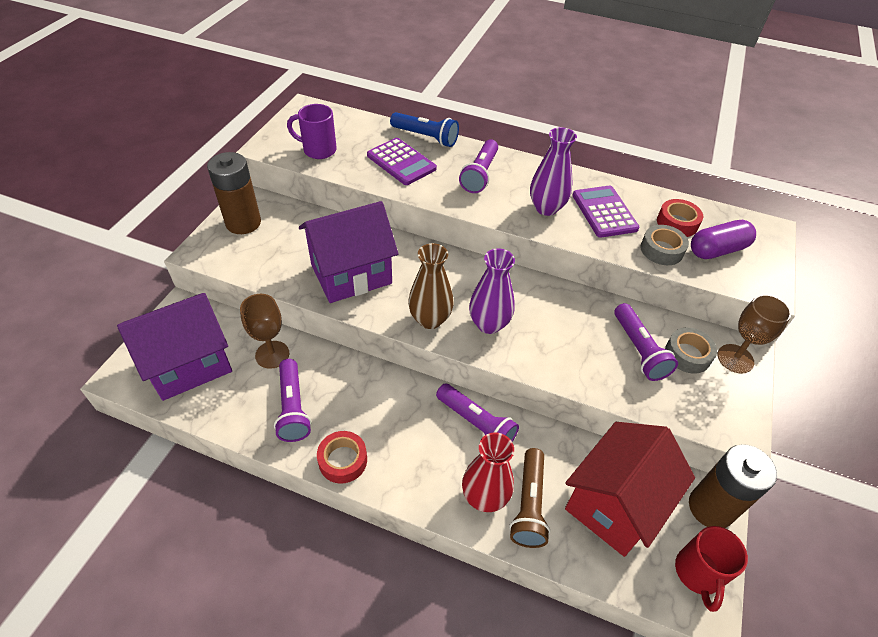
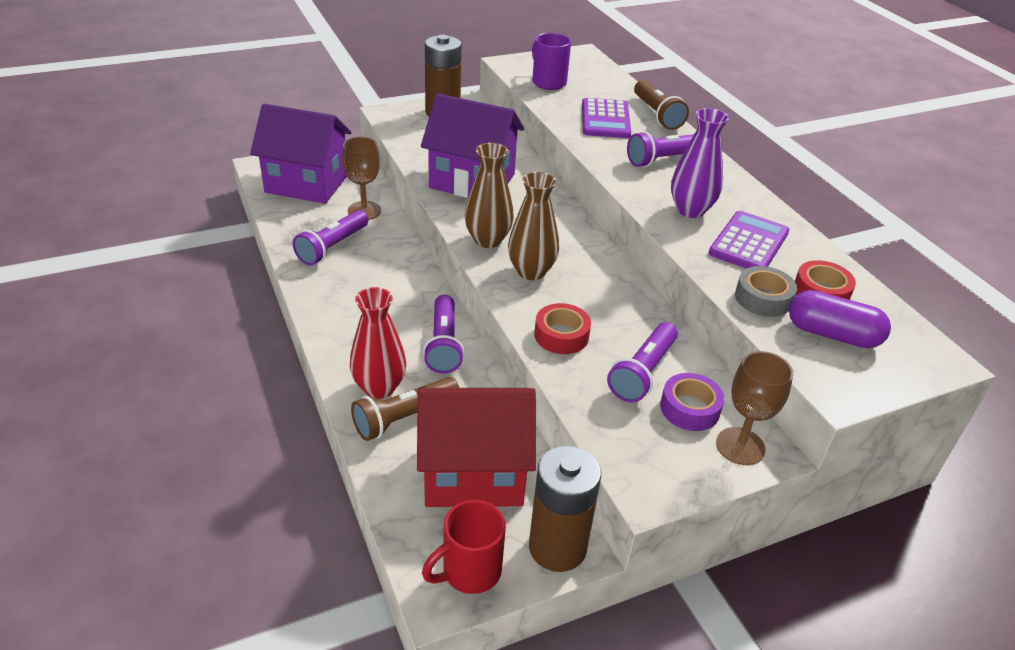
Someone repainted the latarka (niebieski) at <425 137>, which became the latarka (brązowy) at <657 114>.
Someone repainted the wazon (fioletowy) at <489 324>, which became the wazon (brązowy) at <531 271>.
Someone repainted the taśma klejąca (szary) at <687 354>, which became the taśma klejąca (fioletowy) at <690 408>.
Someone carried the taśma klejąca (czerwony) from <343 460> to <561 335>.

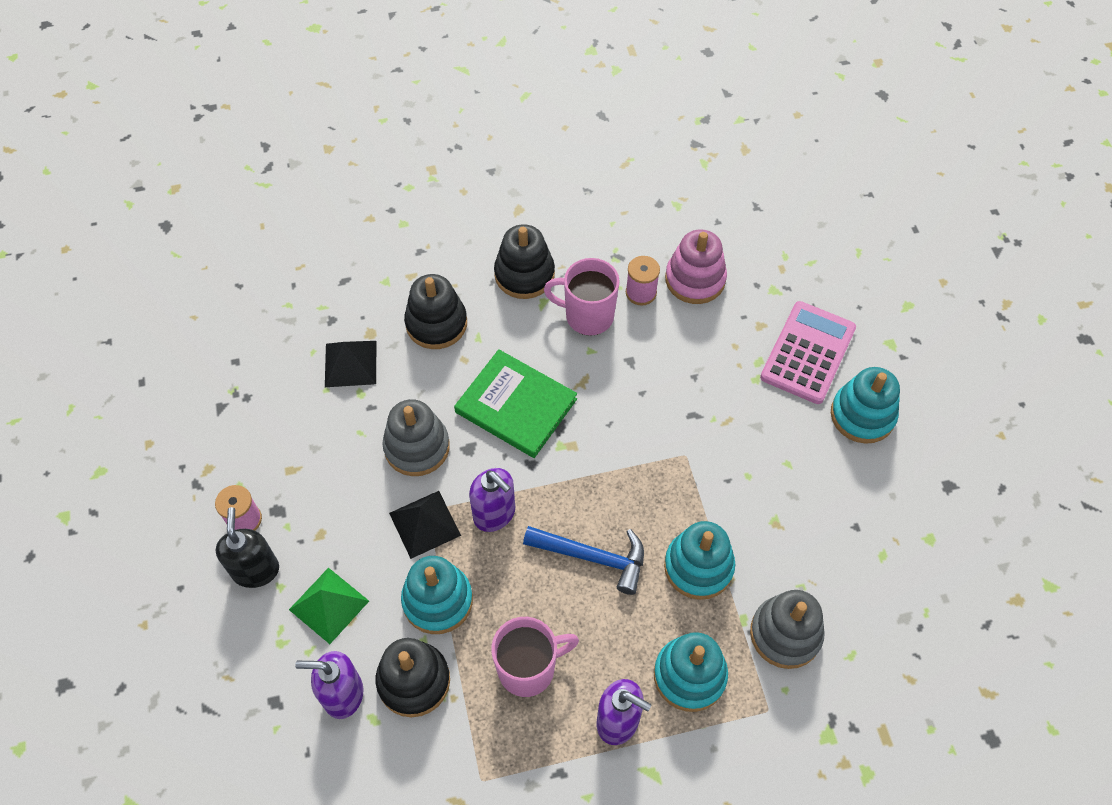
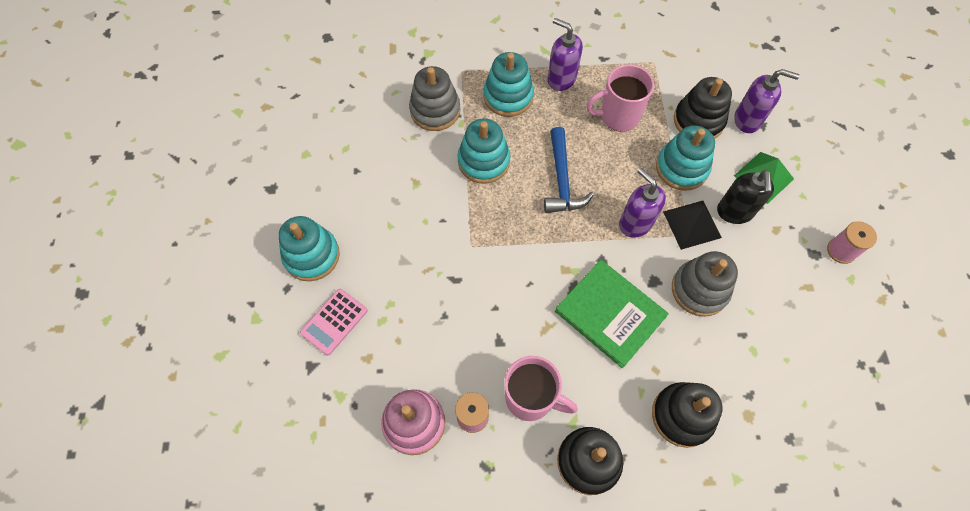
Someone scaled the kalkulator (różowy) at <808 353> by 0.63.
Someone took away the piramida (czarny) at <350 363>.
Someone carried the dozownik mydła (czarny) from <256 570> to <734 212>.
Someone rotated the młotek (niebieski) at <592 557> by 120 degrees counterclockwise.

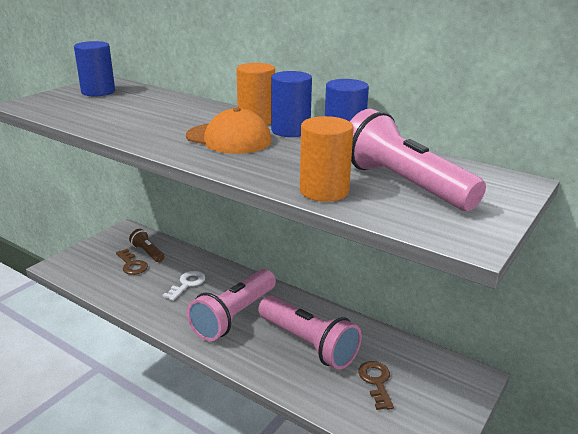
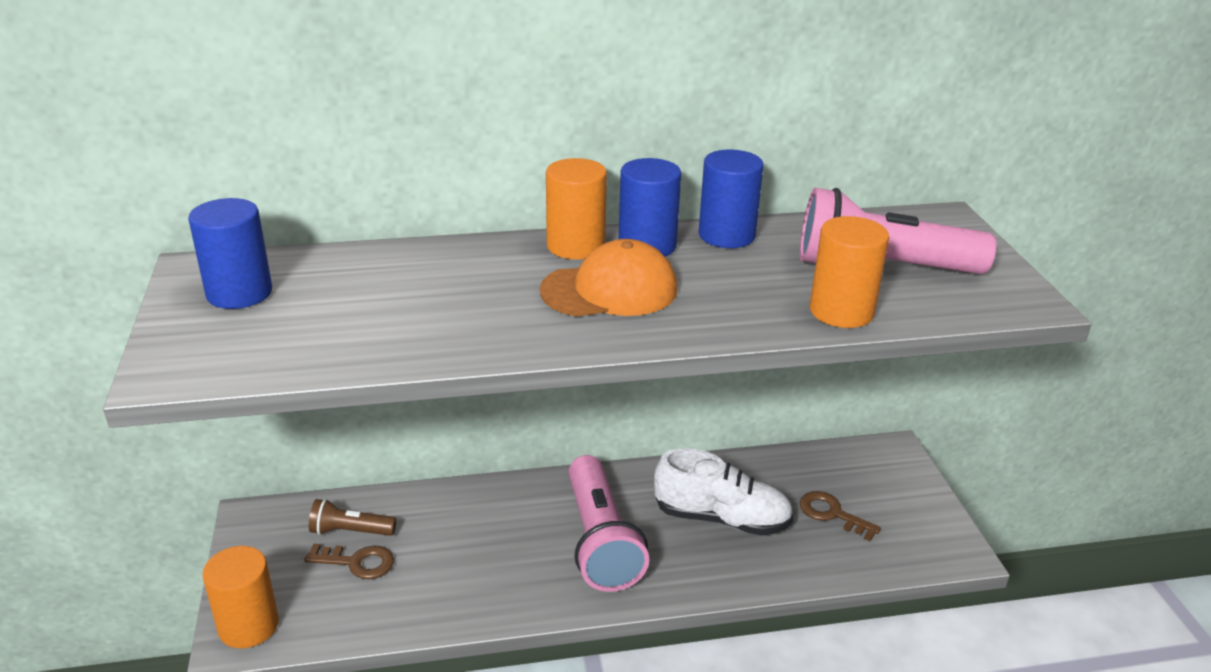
Someone took away the klucz (biały) at <187 284>.
Someone swapped the latarka (różowy) at <308 344> for the but (biały) at <721 518>.
Someone put down the walec (pomarańczowy) at <248 626>.

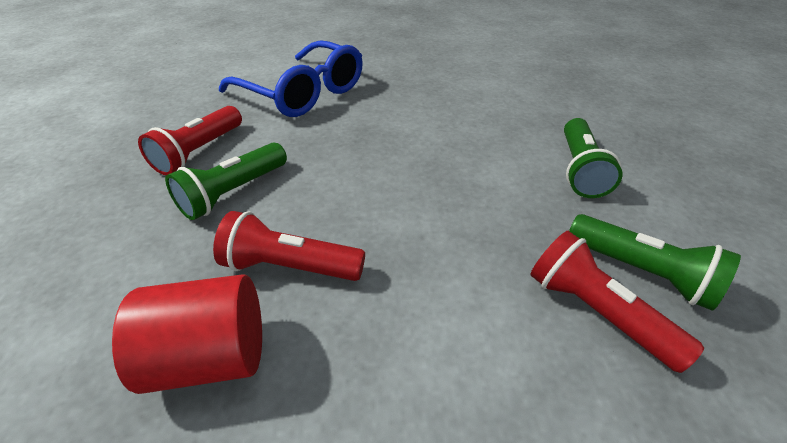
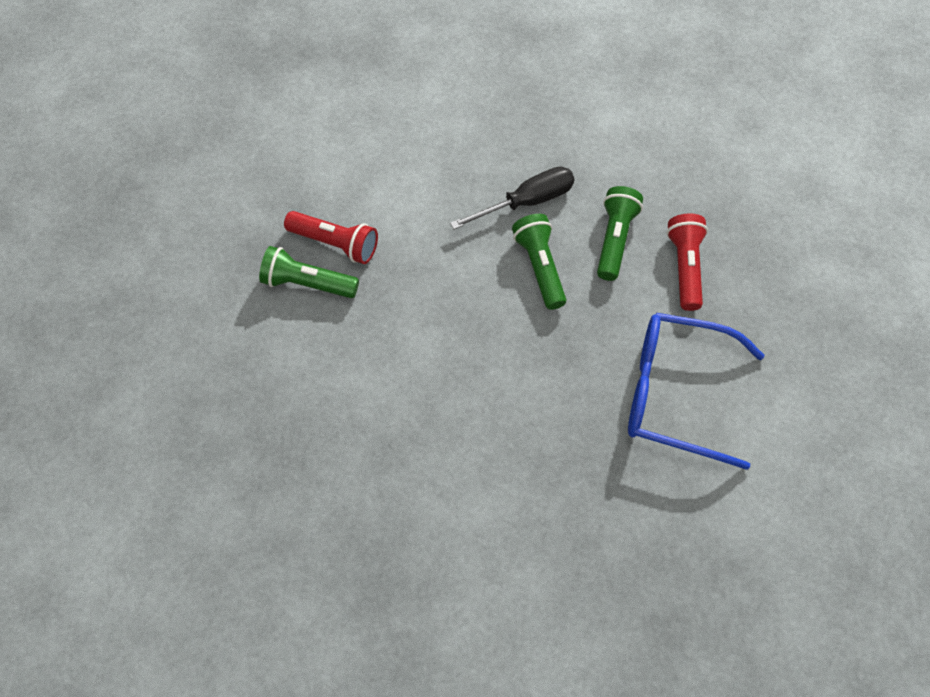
Someone carried the latarka (zielony) from <579 170> to <540 267>.
Someone swapped the latarka (czerwony) at <290 266> for the śrubokręt (czarny) at <526 202>.
Someone took away the walec (czerwony) at <211 356>.

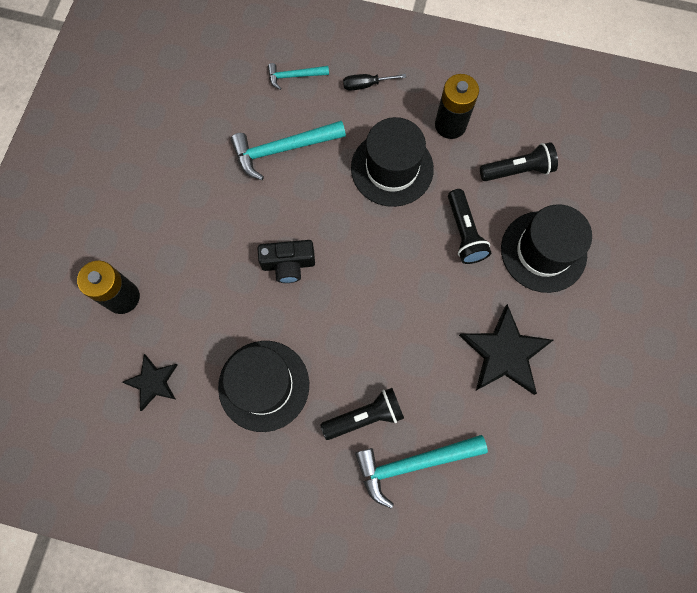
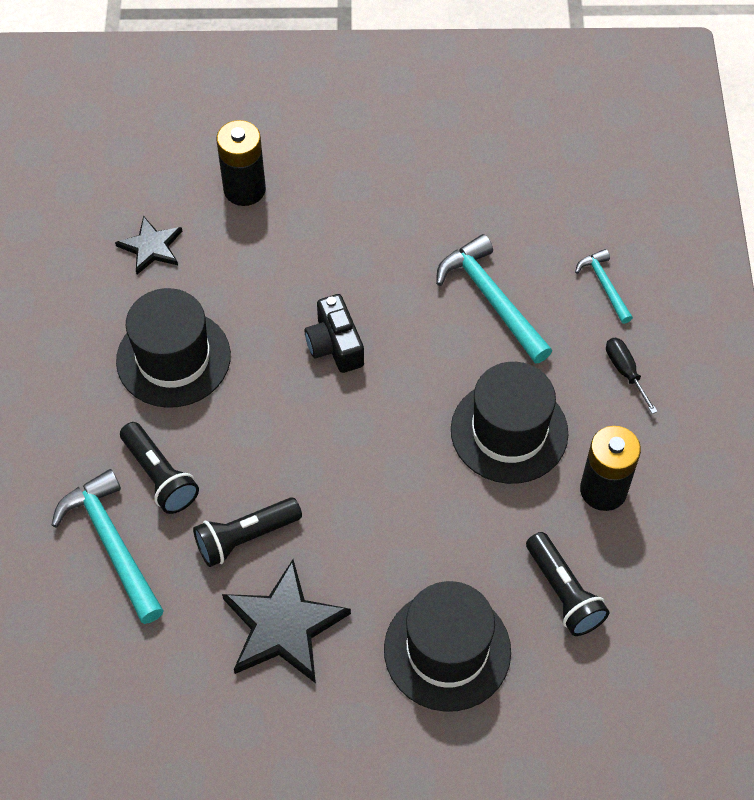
Someone carried the latarka (czarny) from <464 233> to <245 537>.

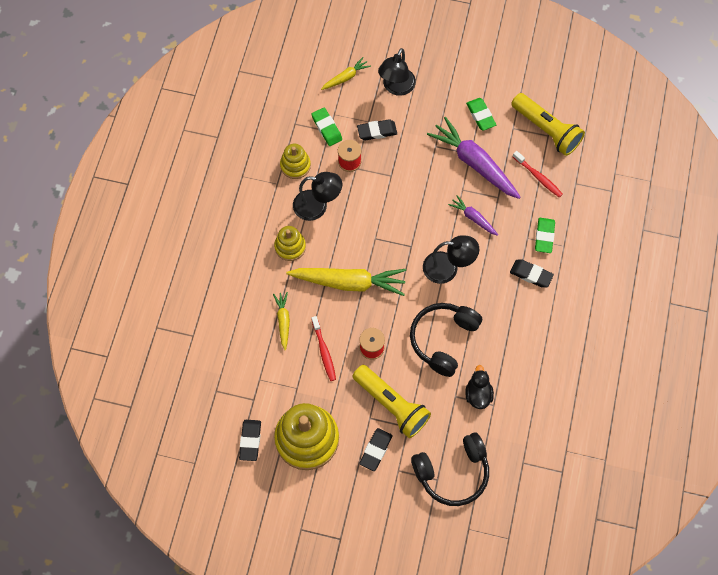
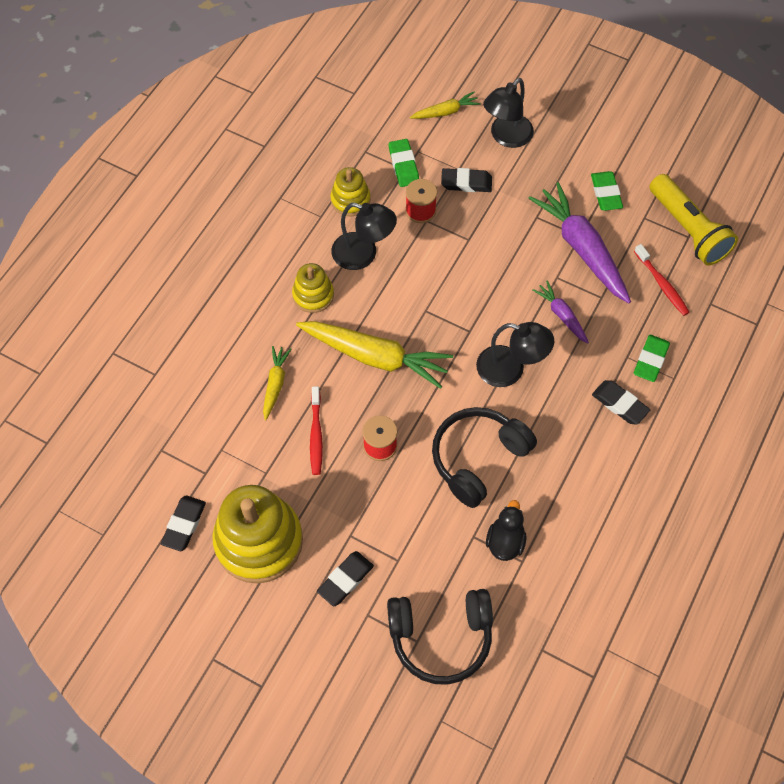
Someone took away the latarka (żółty) at <391 405>.

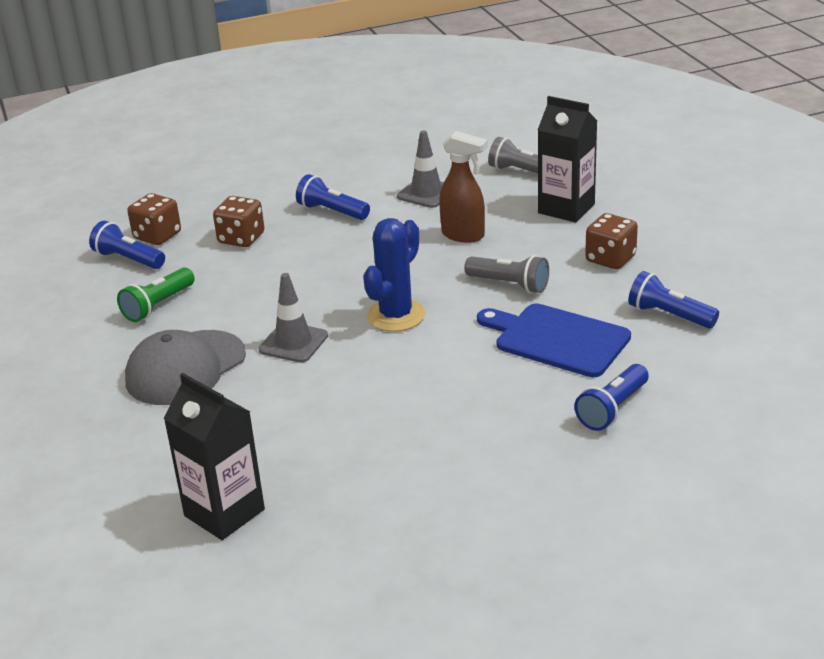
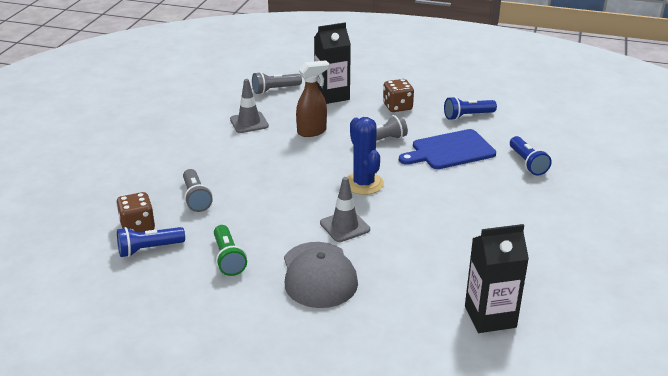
Someone took away the latarka (niebieski) at <332 211>.
Someone swapped the kostka do gry (brązowy) at <241 238> for the latarka (szary) at <196 198>.

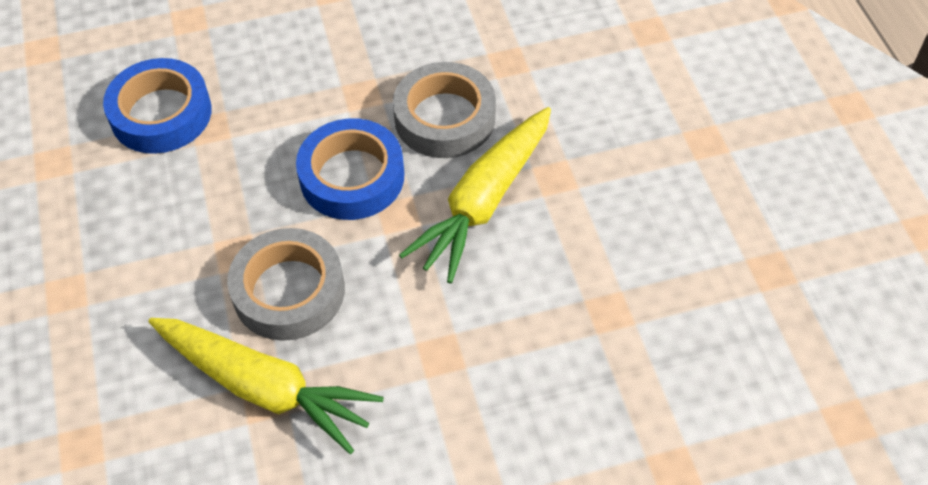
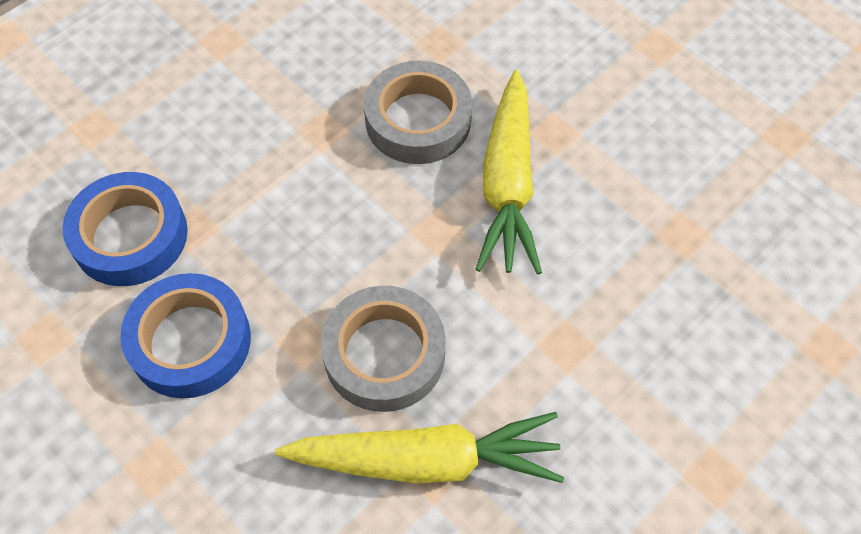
Someone carried the taśma klejąca (niebieski) from <352 177> to <190 341>.

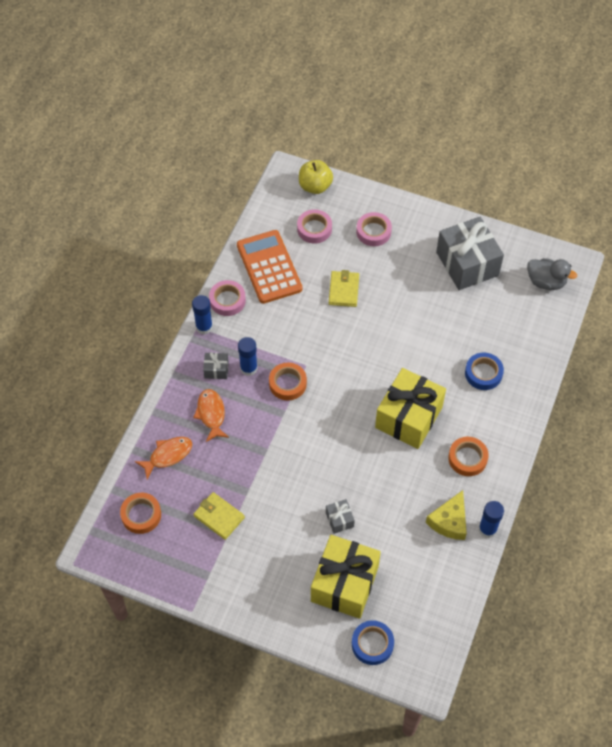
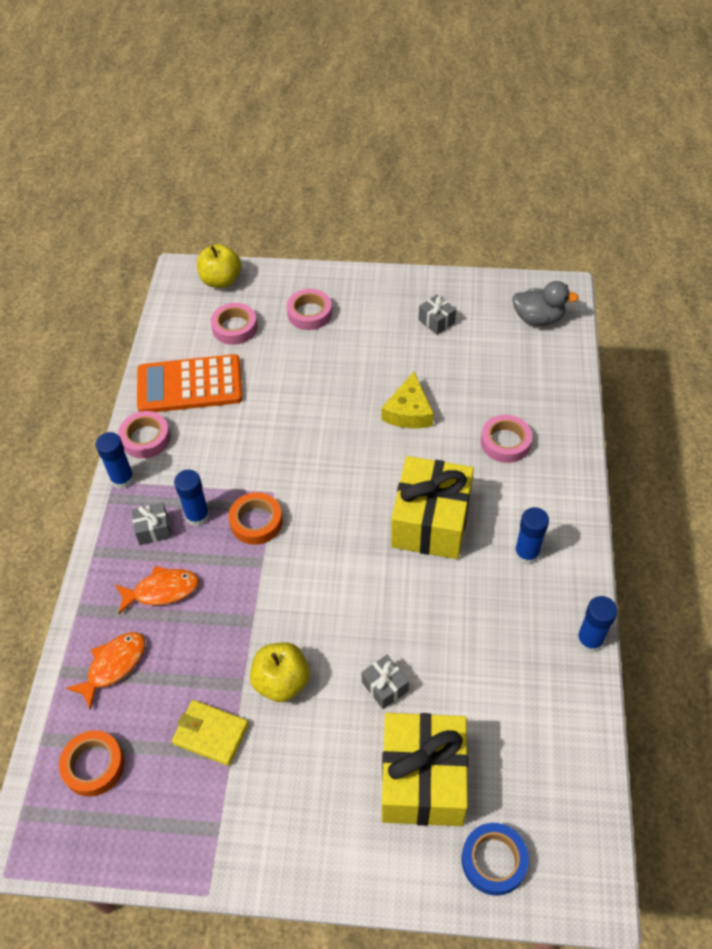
Someone scaled the prezent (szary) at <467 264> by 0.43.
Someone rotated the kalkulator (pomarańczowy) at <269 267> by 60 degrees counterclockwise.
Someone took away the portfel (żółty) at <343 290>.
Someone repainted the taśma klejąca (niebieski) at <483 373>, which became the taśma klejąca (różowy) at <505 442>.
Someone rotated the ryba (pomarańczowy) at <211 414> by 105 degrees clockwise.
Someone swapped the taśma klejąca (pomarańczowy) at <467 458> for the klej w sztyfcie (niebieski) at <526 553>.
Someone carried the ser (żółty) from <449 521> to <408 411>.
Someone put down the jabłko (żółty) at <281 681>.

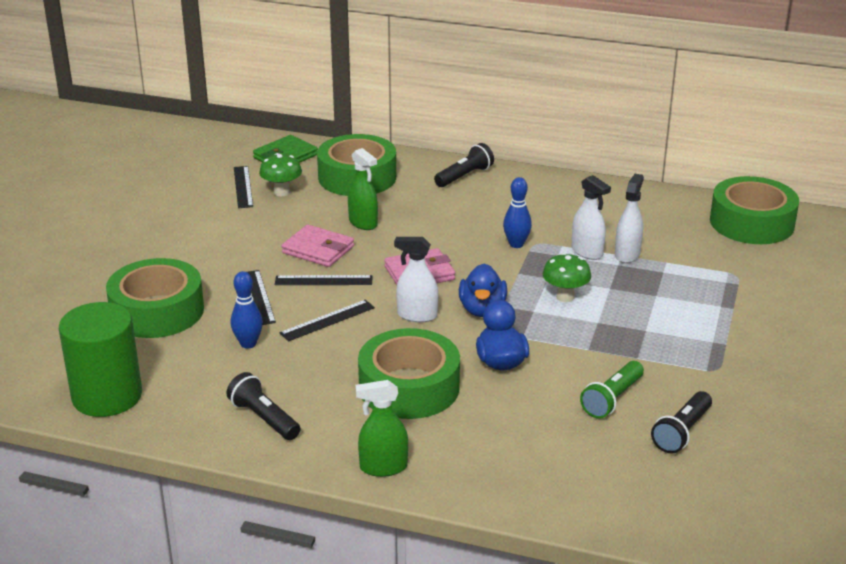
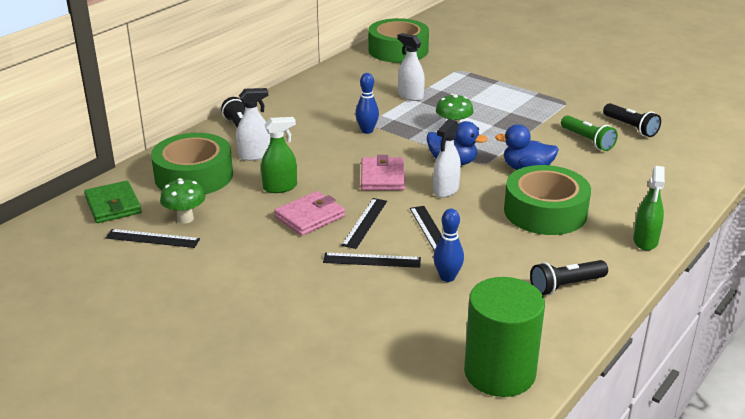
Someone carried the spryskiwacz (biały) from <587 252> to <255 155>.
Someone took away the taśma klejąca (zielony) at <157 311>.

